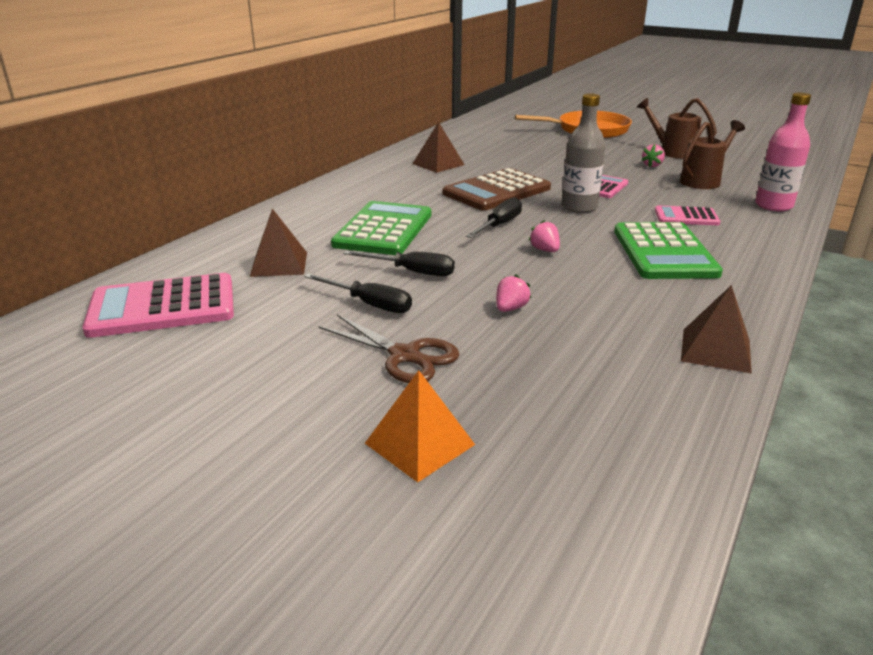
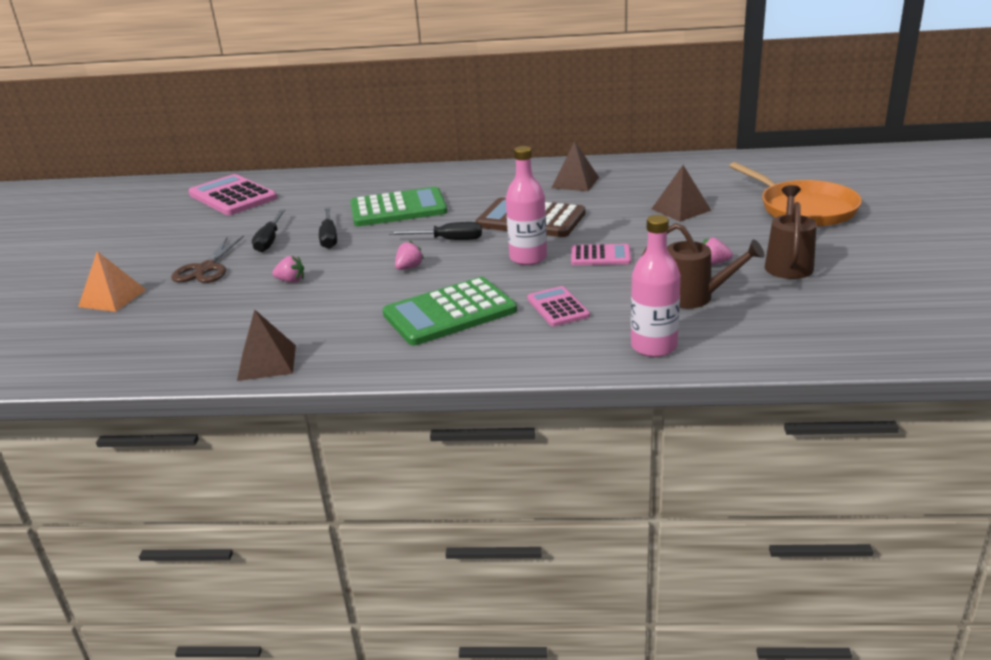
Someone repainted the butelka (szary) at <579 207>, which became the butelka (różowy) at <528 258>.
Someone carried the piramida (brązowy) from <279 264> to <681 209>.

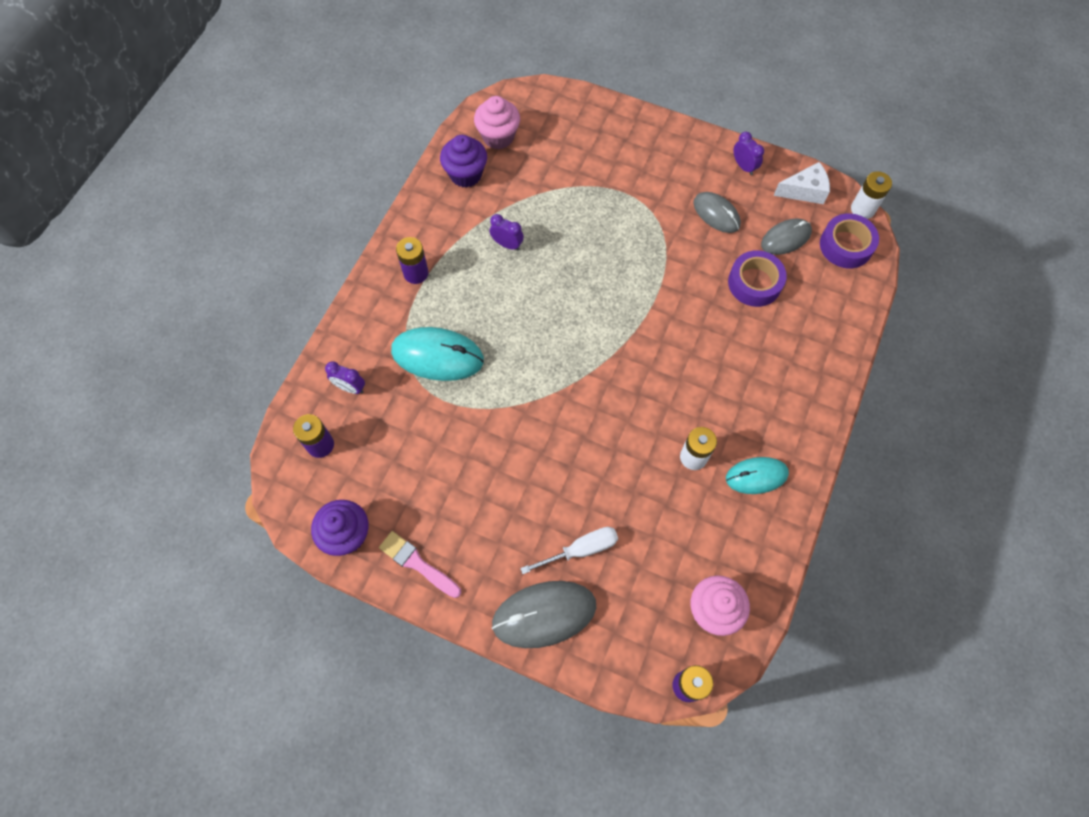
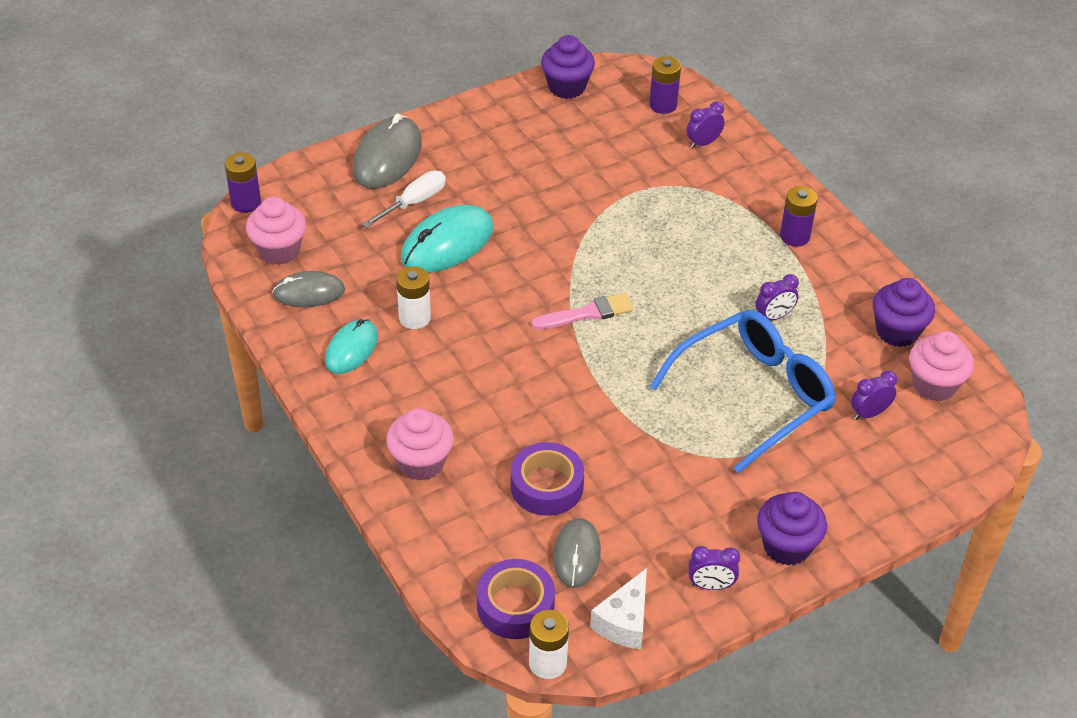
Someone carried the myszka (szary) from <716 214> to <309 292>.
Someone carried the myszka (turkusowy) from <437 355> to <447 243>.
Someone rotated the śrubokręt (biały) at <580 550> by 150 degrees counterclockwise.
Someone carried the pędzel (różowy) from <417 564> to <587 313>.
Someone put down the okulary (niebieski) at <754 395>.
Someone put down the budzik (fioletowy) at <869 413>.
Someone put down the muffinka (różowy) at <421 463>.
Someone put down the muffinka (fioletowy) at <786 546>.

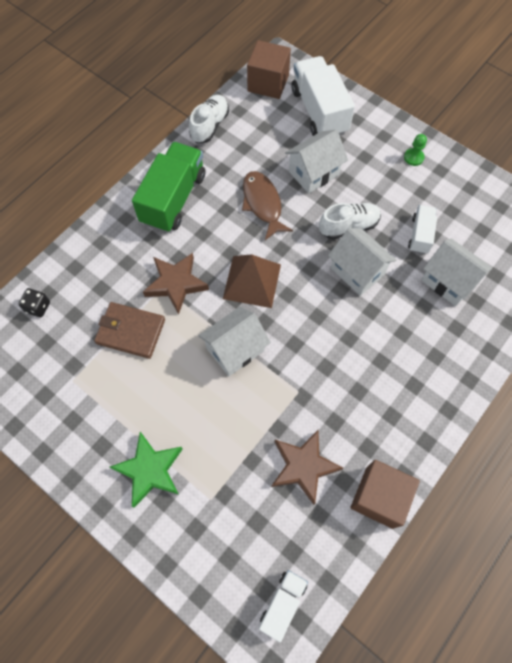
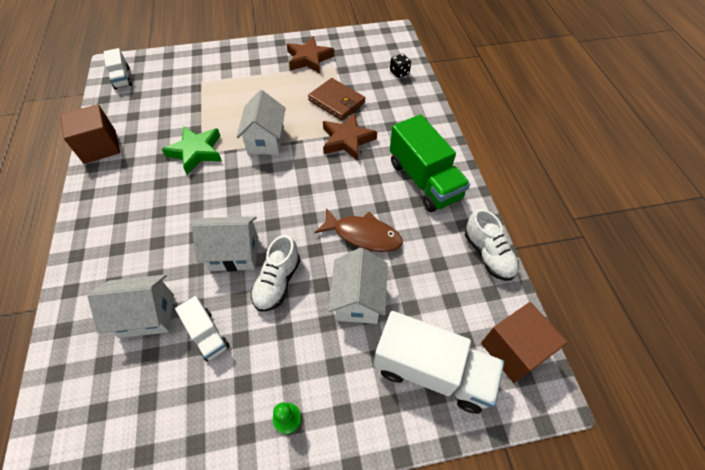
Someone took away the piramida (brązowy) at <252 281>.
Someone rotated the portfel (brązowy) at <130 331> by 75 degrees clockwise.
Someone carried the gwiazda (brązowy) from <303 466> to <309 59>.
Someone carried the gwiazda (zielony) from <150 470> to <196 151>.

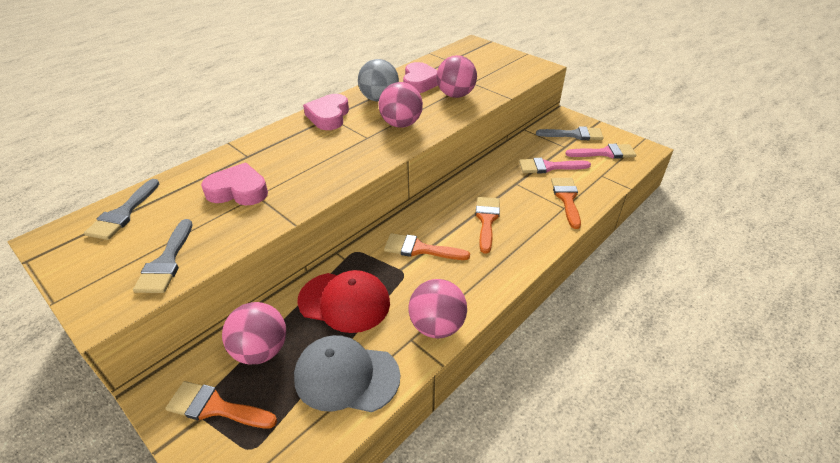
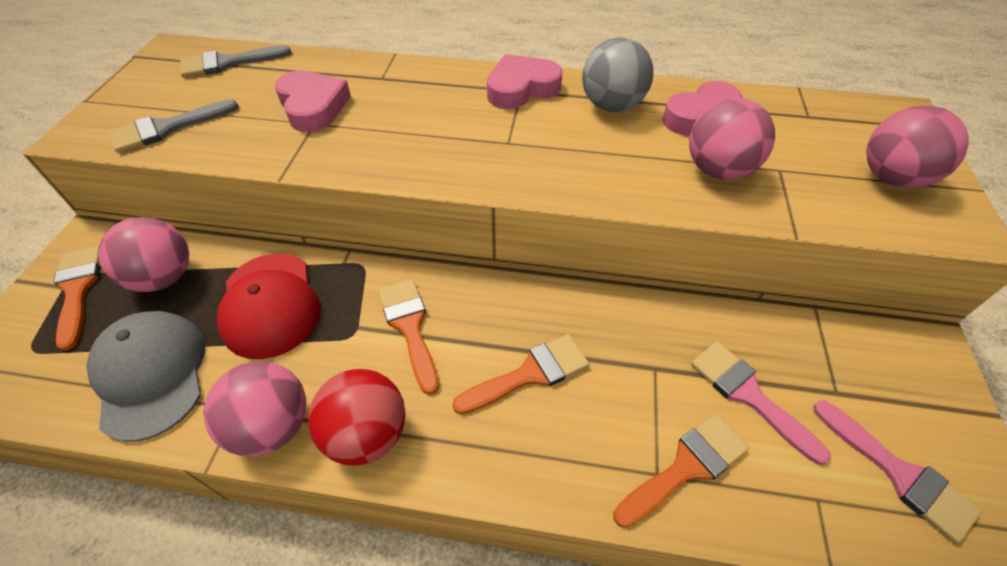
Someone carried the piłka (różowy) from <401 124> to <891 178>.
Someone took away the pędzel (szary) at <574 135>.
Someone put down the piłka (czerwony) at <367 434>.

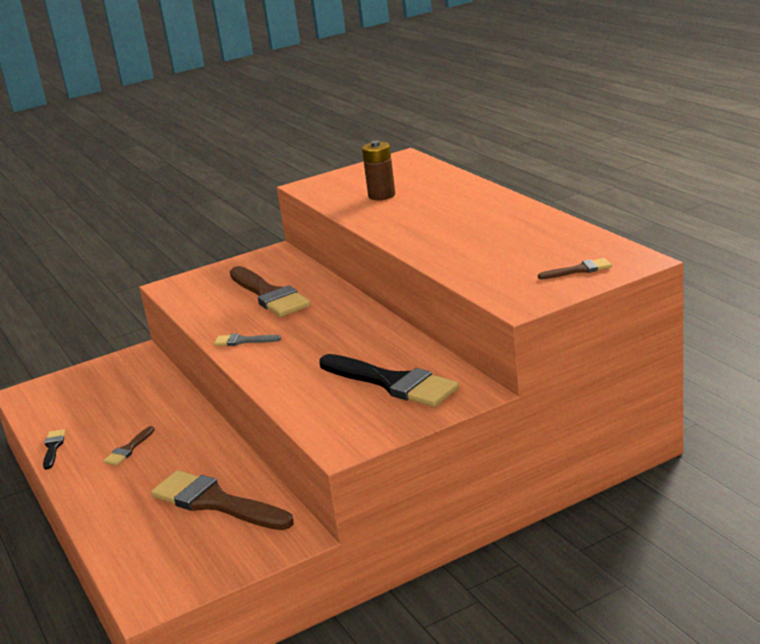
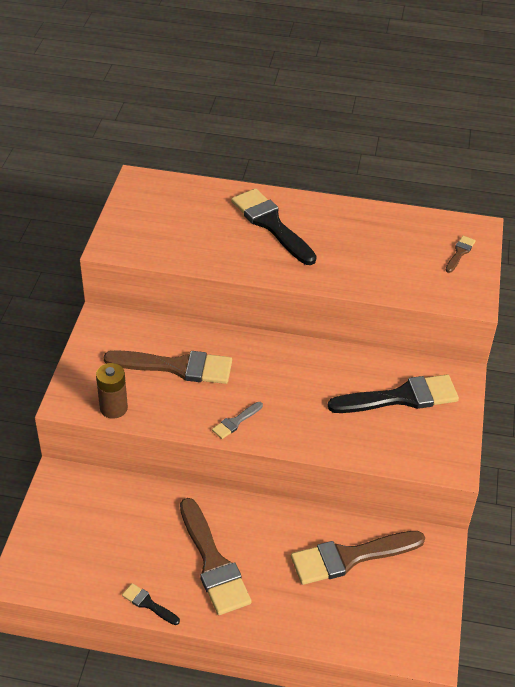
Someone carried the bateria (brązowy) from <381 195> to <113 408>.
Someone scaled the pędzel (brązowy) at <128 449> by 2.18.
Someone put down the pędzel (czarny) at <271 224>.

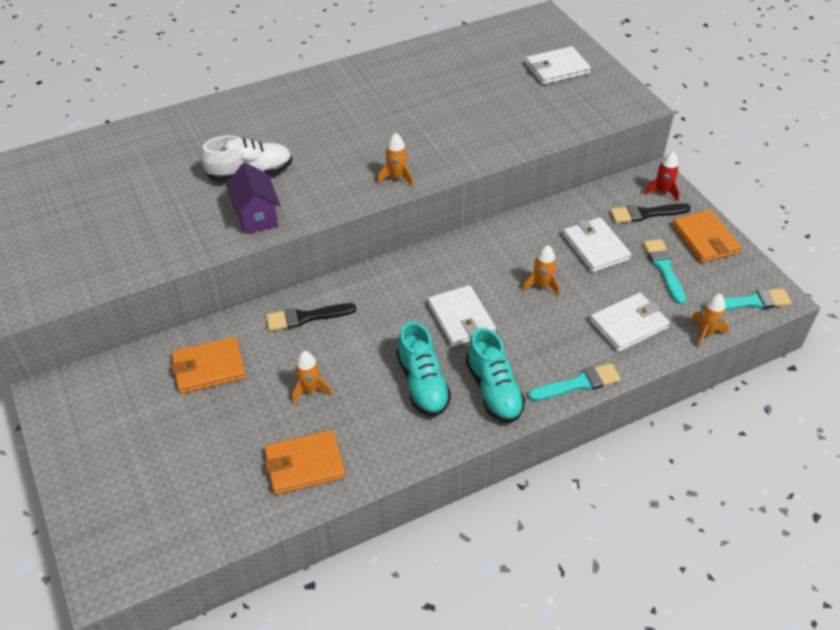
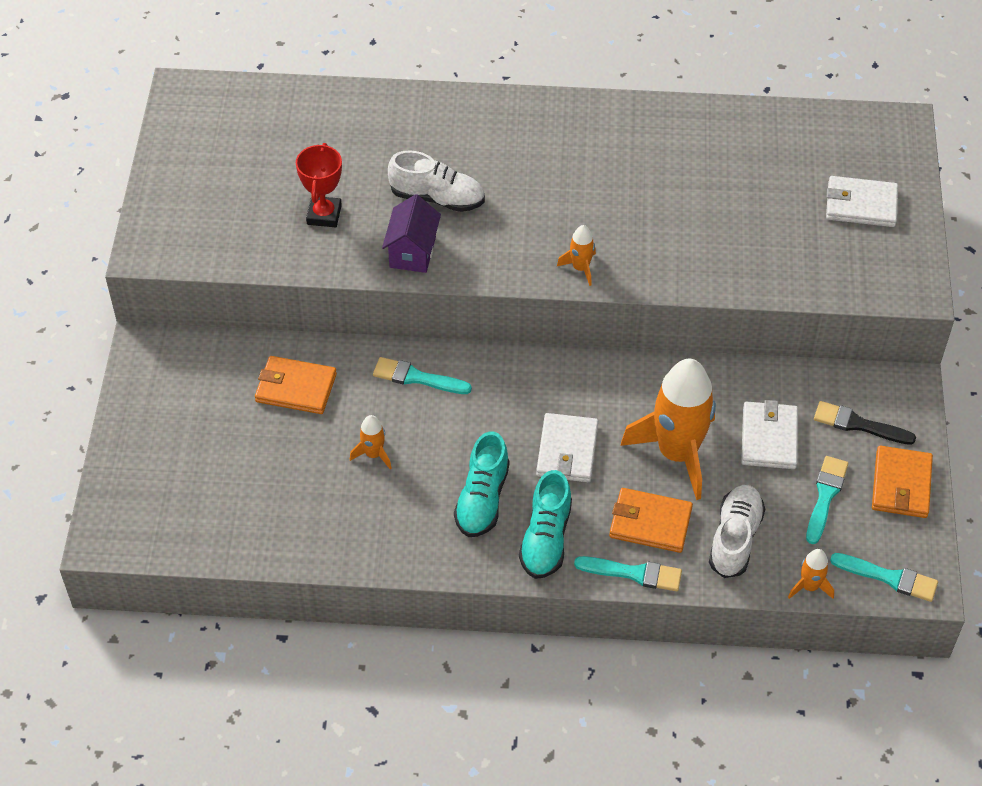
Someone took away the rakieta (czerwony) at <662 191>.
Someone scaled the rakieta (pomarańczowy) at <542 285> by 2.33.
Someone swapped the portfel (biały) at <628 324> for the but (biały) at <735 538>.
Someone repainted the pędzel (czarny) at <306 317>, which became the pędzel (turkusowy) at <417 378>.
Someone carried the portfel (pomarańczowy) from <304 465> to <650 523>.
Someone put down the puchar (czerwony) at <324 215>.

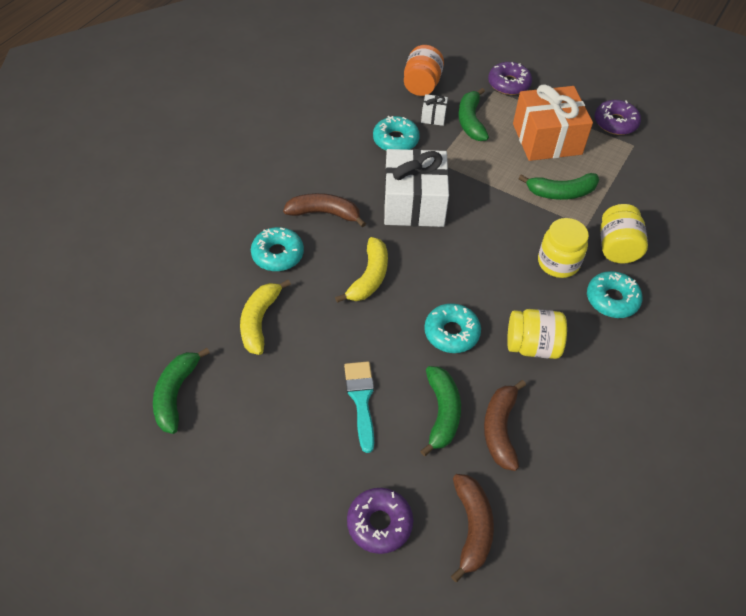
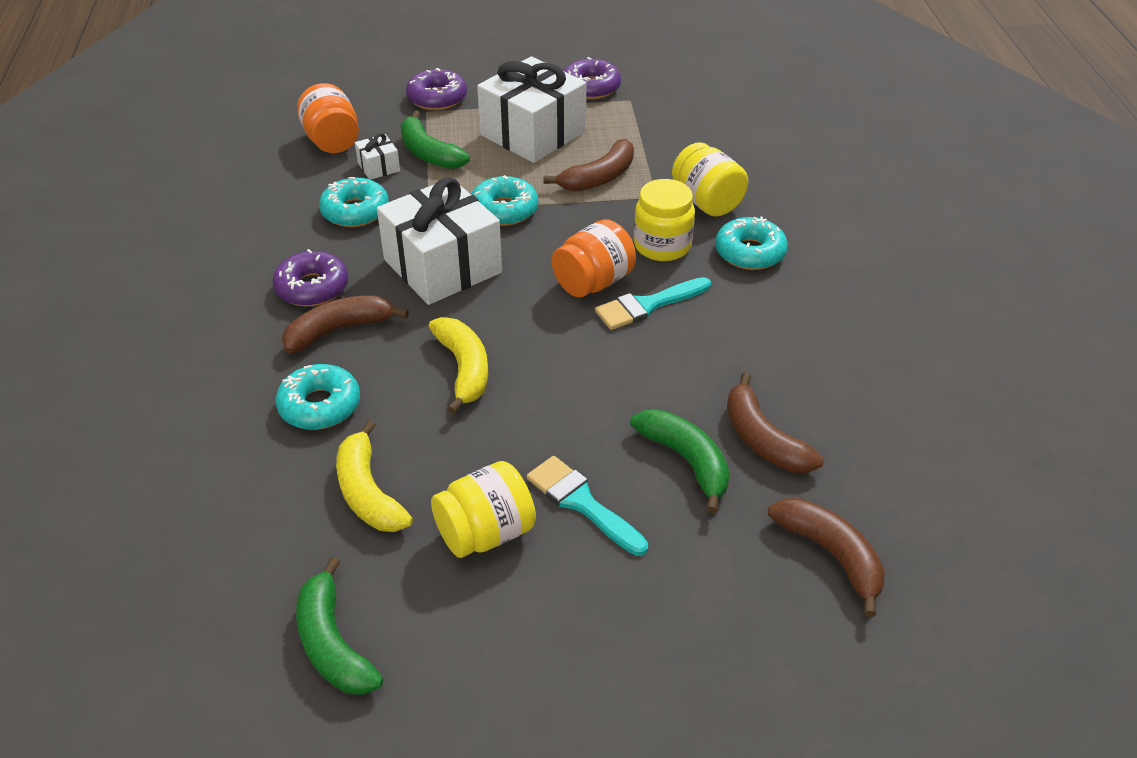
Someone repainted the prezent (pomarańczowy) at <547 139>, which became the prezent (biały) at <533 133>.
Someone repainted the banan (zielony) at <561 192>, which became the banan (brązowy) at <599 177>.
Someone carried the donut (turkusowy) from <451 333> to <504 210>.
Someone carried the słoik (żółty) from <532 346> to <486 533>.
Someone carried the donut (fioletowy) from <379 523> to <312 287>.
Someone put down the słoik (pomarańczowy) at <593 282>.
Someone put down the pędzel (turkusowy) at <647 305>.

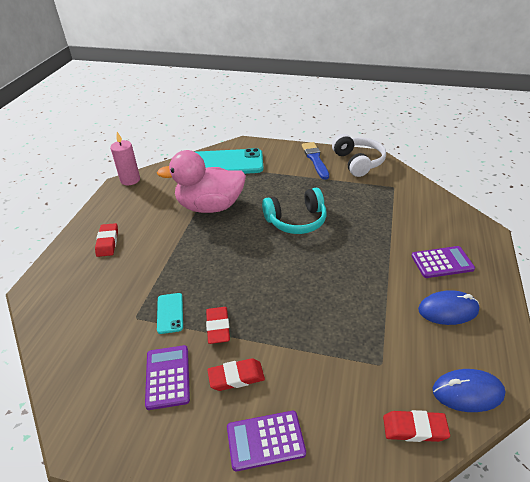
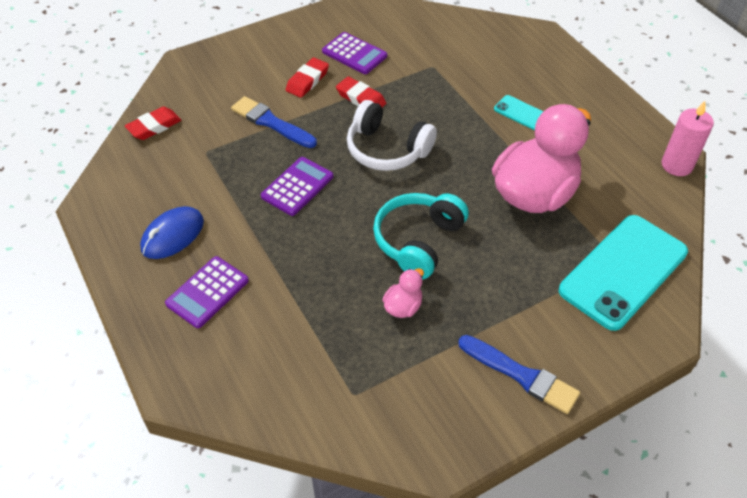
Someone carried the słuchawki (biały) from <358 162> to <387 149>.
Someone took away the gumka do mazania (czerwony) at <107 242>.
Someone carried the telefon (turkusowy) from <170 313> to <521 113>.
Someone took away the myszka (niebieski) at <467 392>.
Someone carried the kalkulator (fioletowy) from <265 440> to <297 186>.
Someone put down the pędzel (niebieski) at <271 122>.
Someone put down the kaczka (różowy) at <403 306>.

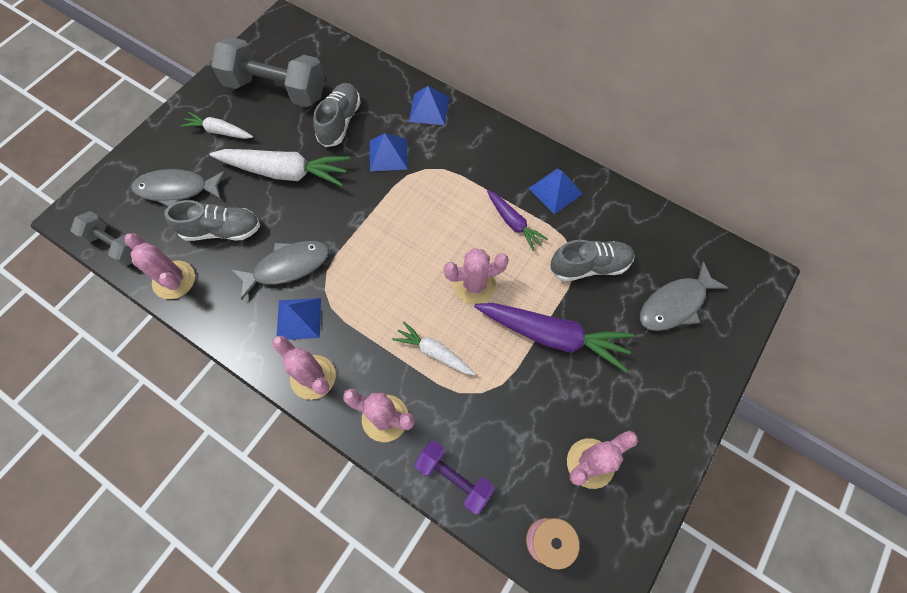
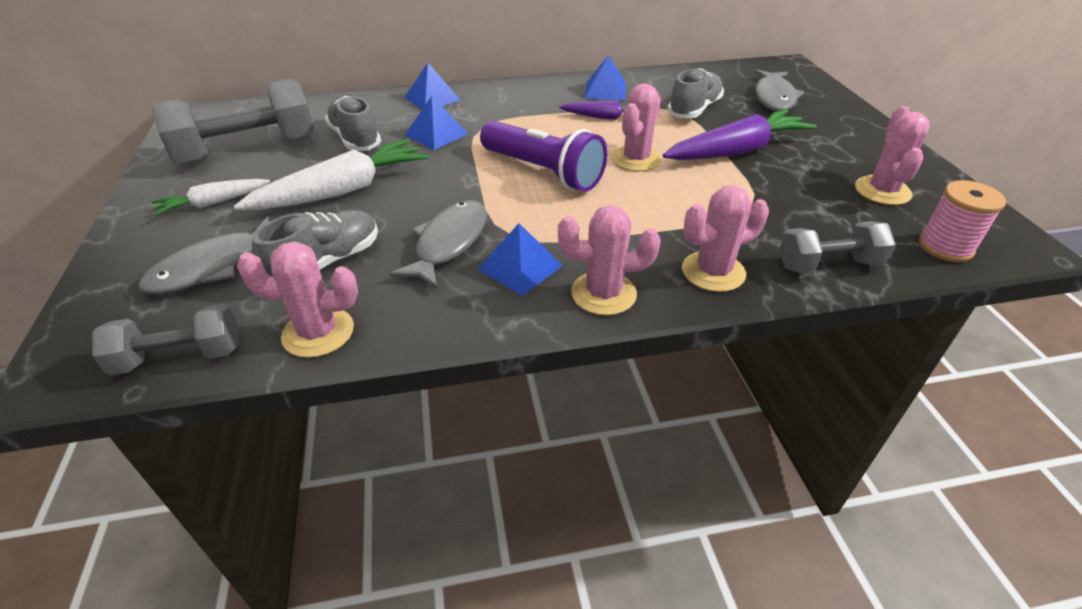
Someone took away the marchewka (biały) at <434 352>.
Someone repainted the hantel (fioletowy) at <454 478>, which became the hantel (szary) at <828 265>.
Someone put down the latarka (fioletowy) at <543 172>.

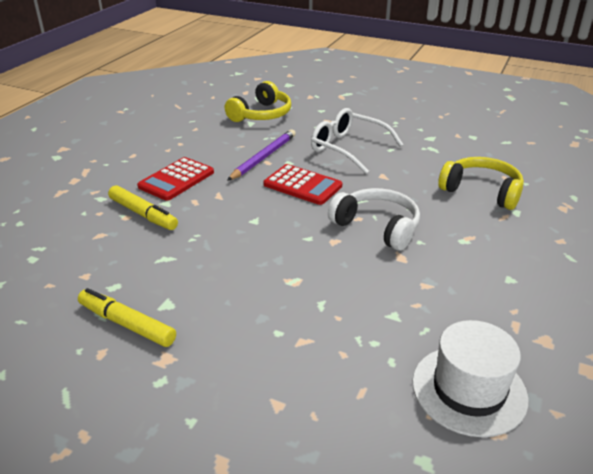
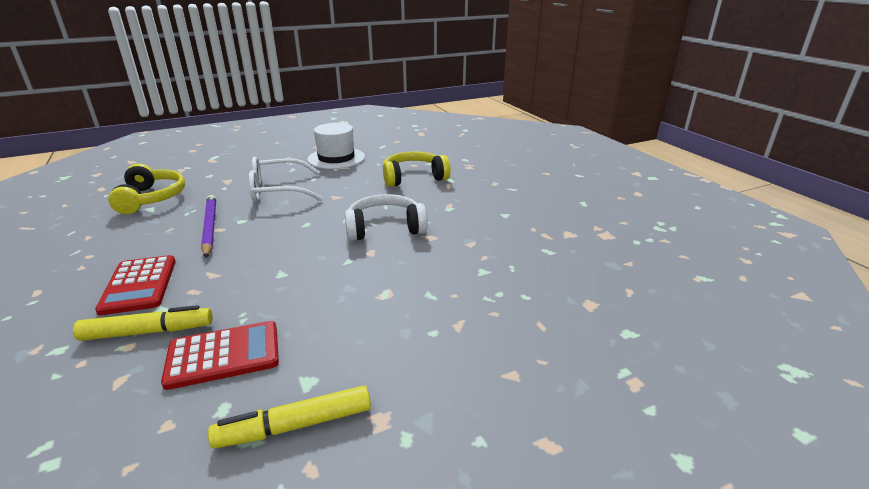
Someone carried the kalkulator (czerwony) from <302 185> to <223 355>.
Someone carried the kapelusz (biały) from <469 390> to <336 158>.

